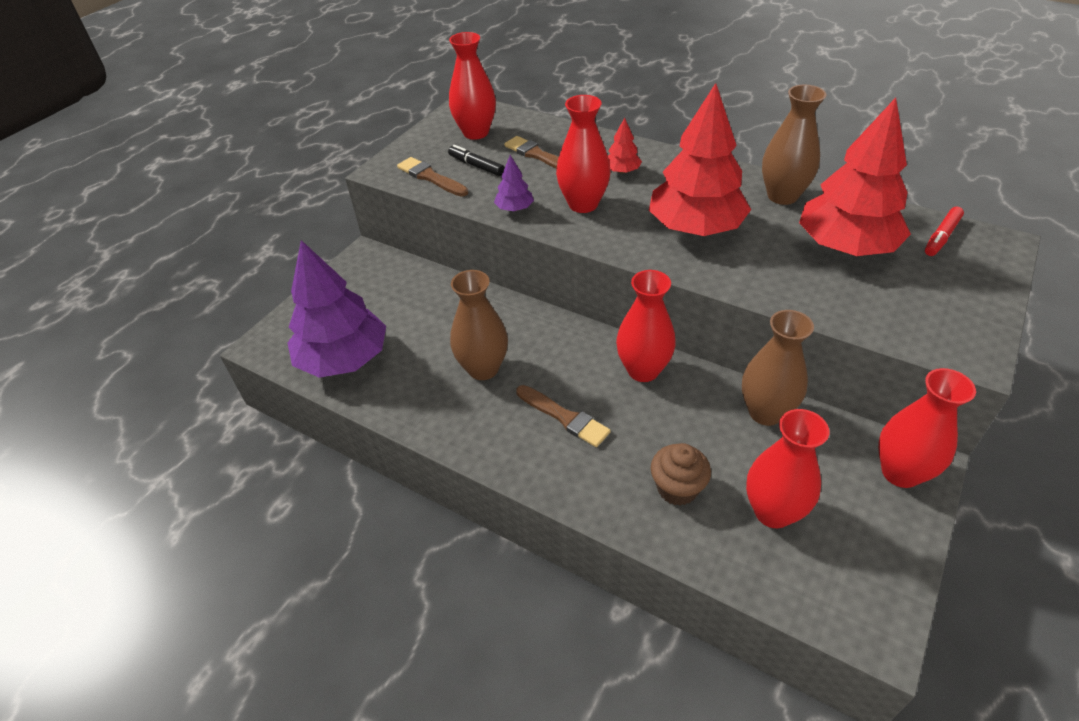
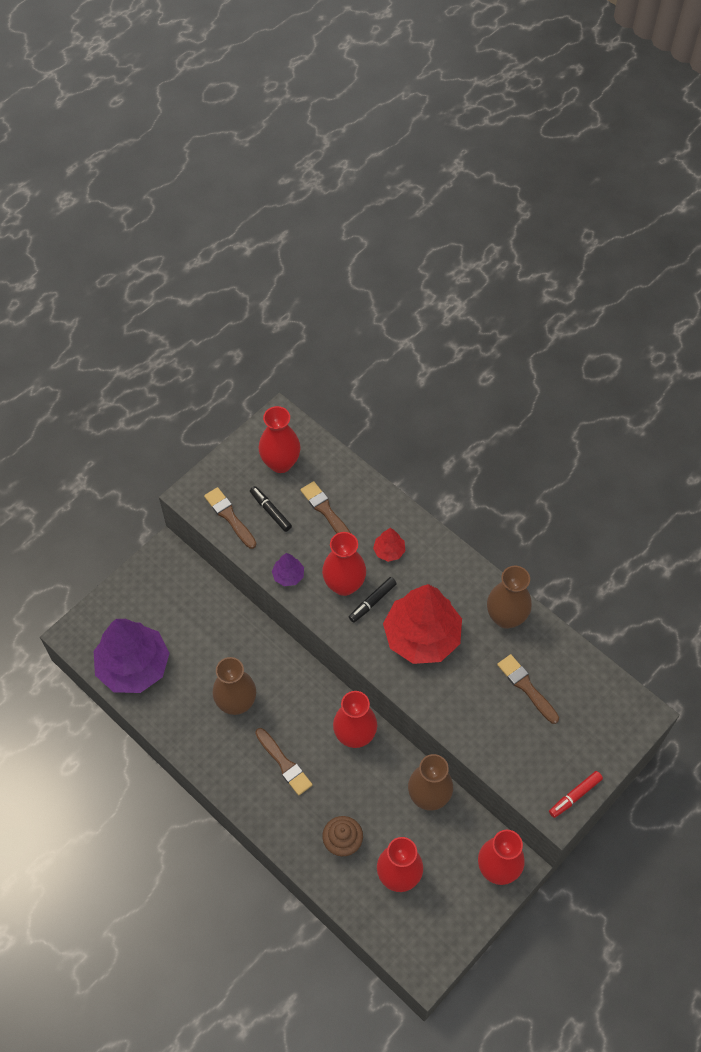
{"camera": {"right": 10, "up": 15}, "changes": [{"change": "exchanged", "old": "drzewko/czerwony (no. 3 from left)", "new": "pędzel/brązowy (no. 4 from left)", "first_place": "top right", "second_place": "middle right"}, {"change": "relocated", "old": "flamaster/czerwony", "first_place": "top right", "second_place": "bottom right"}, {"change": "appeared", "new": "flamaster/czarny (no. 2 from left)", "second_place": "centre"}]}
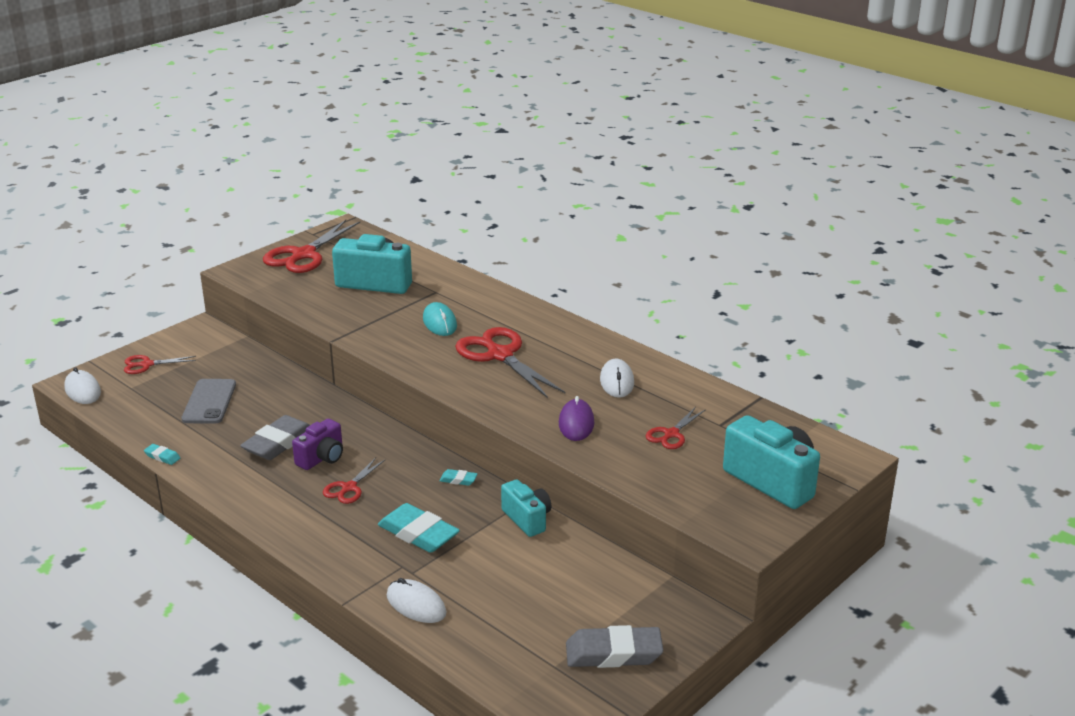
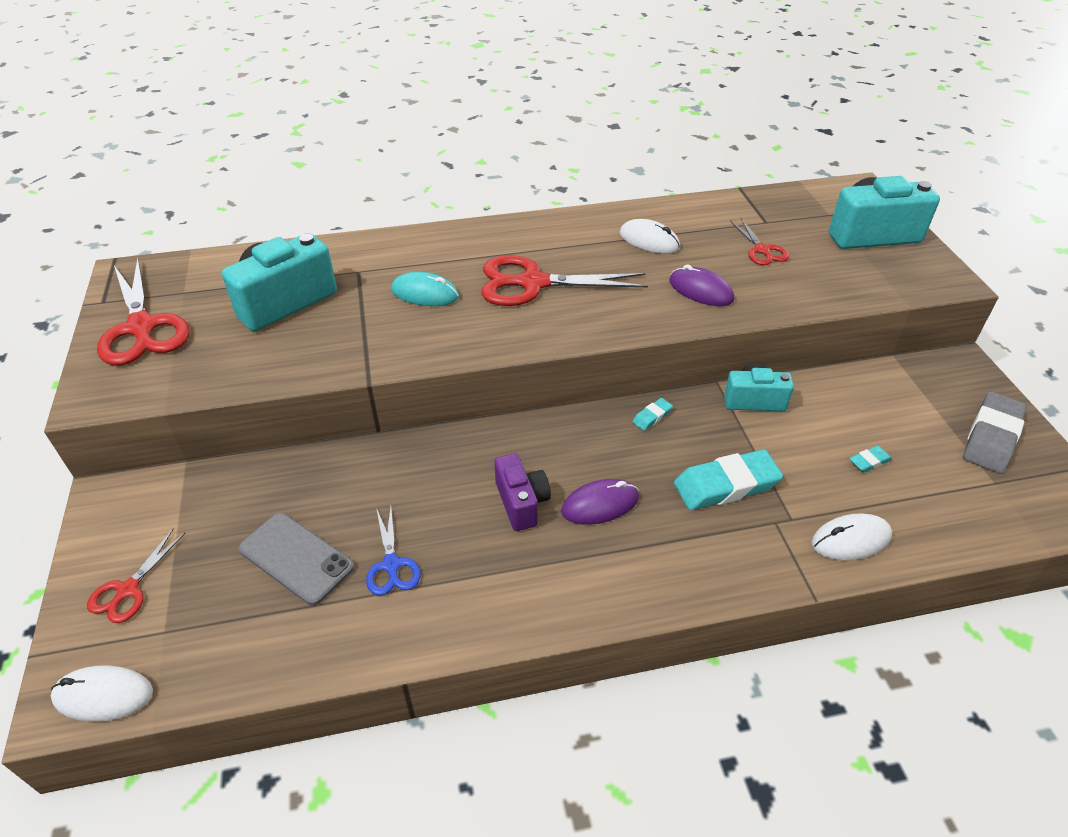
{"camera": {"right": -55, "up": 15}, "changes": [{"change": "relocated", "old": "gumka do mazania/turkusowy (no. 1 from left in the first image)", "new": "gumka do mazania/turkusowy (no. 3 from left)", "first_place": "middle left", "second_place": "middle right"}, {"change": "missing", "old": "gumka do mazania/szary (no. 1 from left)", "first_place": "middle left"}, {"change": "exchanged", "old": "nożyczki/czerwony (no. 3 from left)", "new": "myszka/fioletowy (no. 1 from left)", "first_place": "bottom left", "second_place": "centre"}, {"change": "appeared", "new": "nożyczki/niebieski", "second_place": "centre"}]}
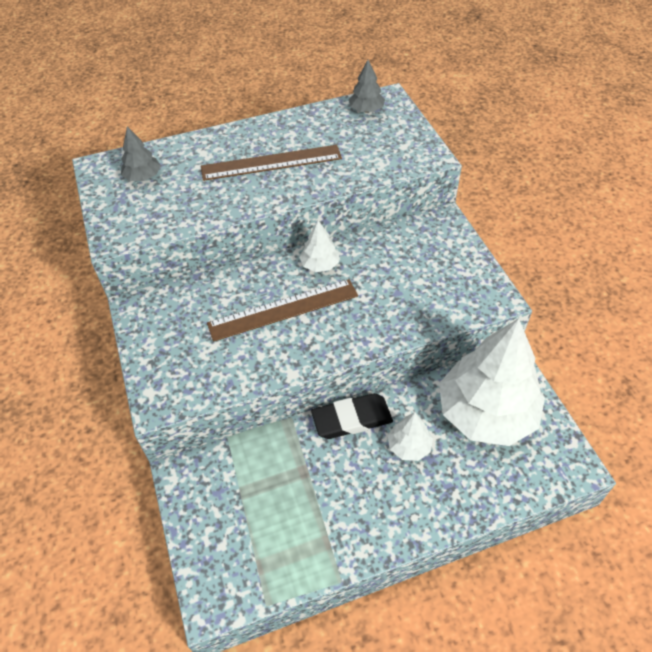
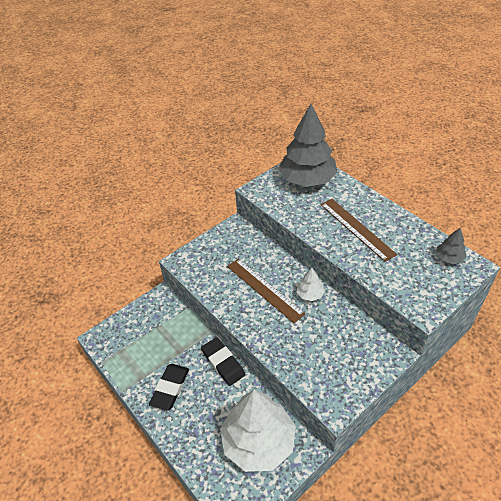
{"camera": {"right": 70, "up": -5}, "changes": [{"change": "size", "old": "drzewko/szary (no. 1 from left)", "first_place": "top left", "second_place": "top centre", "factor": 2.33}, {"change": "missing", "old": "drzewko/biały (no. 2 from left)", "first_place": "bottom centre"}, {"change": "appeared", "new": "gumka do mazania/czarny (no. 1 from left)", "second_place": "bottom centre"}]}
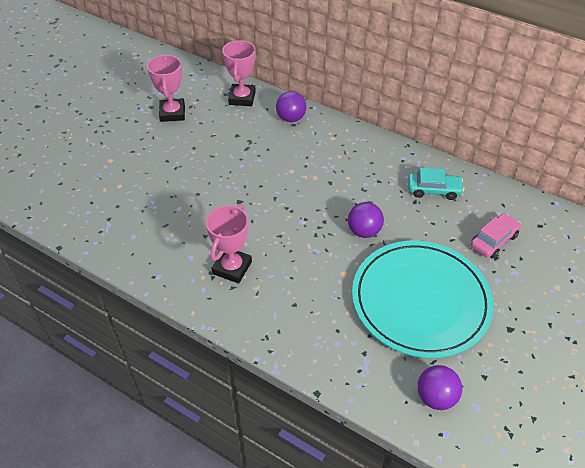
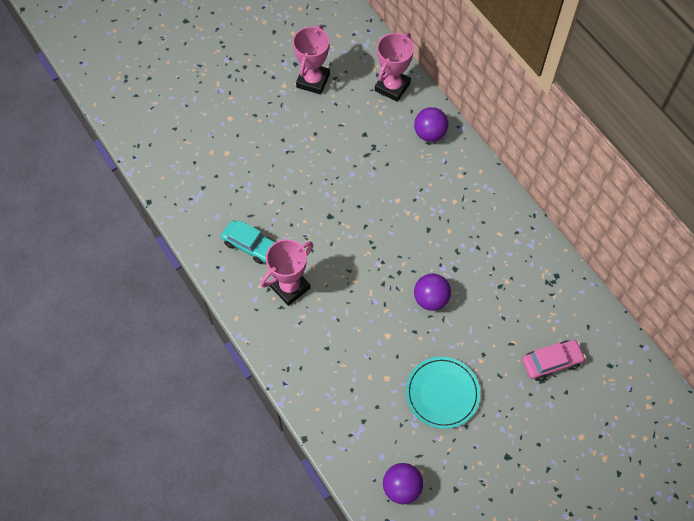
{"camera": {"right": 25, "up": 15}, "changes": [{"change": "size", "old": "talerz/turkusowy", "first_place": "middle right", "second_place": "bottom centre", "factor": 0.54}, {"change": "relocated", "old": "samochód/turkusowy", "first_place": "middle right", "second_place": "centre"}]}
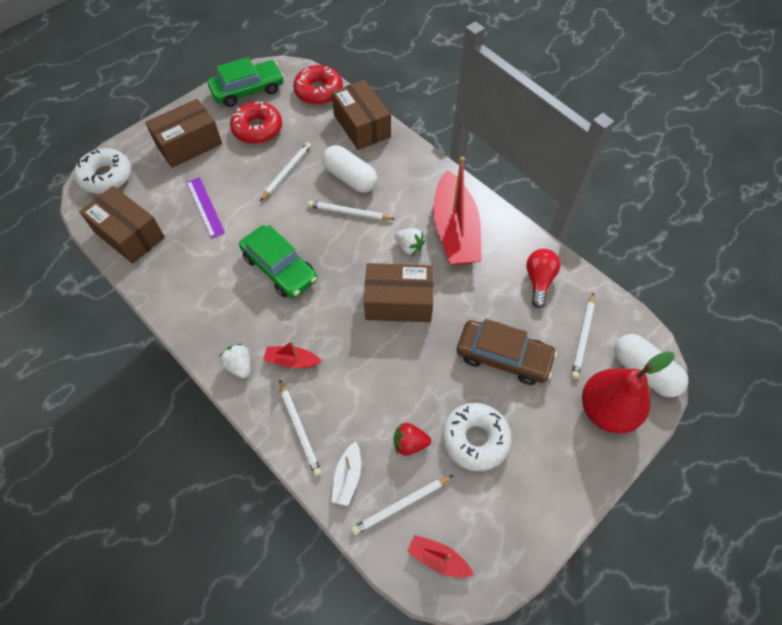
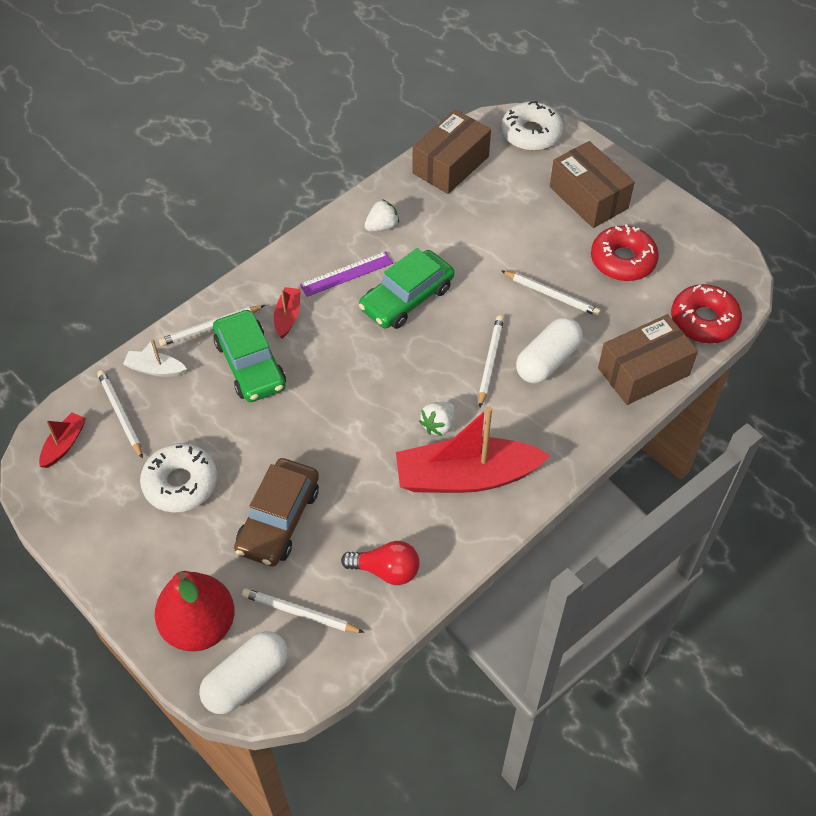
{"camera": {"right": 90, "up": -5}, "changes": [{"change": "relocated", "old": "linijka/fioletowy", "first_place": "top left", "second_place": "centre"}, {"change": "relocated", "old": "samochód/zielony (no. 1 from left)", "first_place": "top left", "second_place": "middle left"}, {"change": "relocated", "old": "truskawka/biały (no. 1 from left)", "first_place": "middle left", "second_place": "top centre"}, {"change": "missing", "old": "pudełko/brązowy (no. 4 from left)", "first_place": "centre"}, {"change": "missing", "old": "truskawka/czerwony", "first_place": "bottom centre"}]}
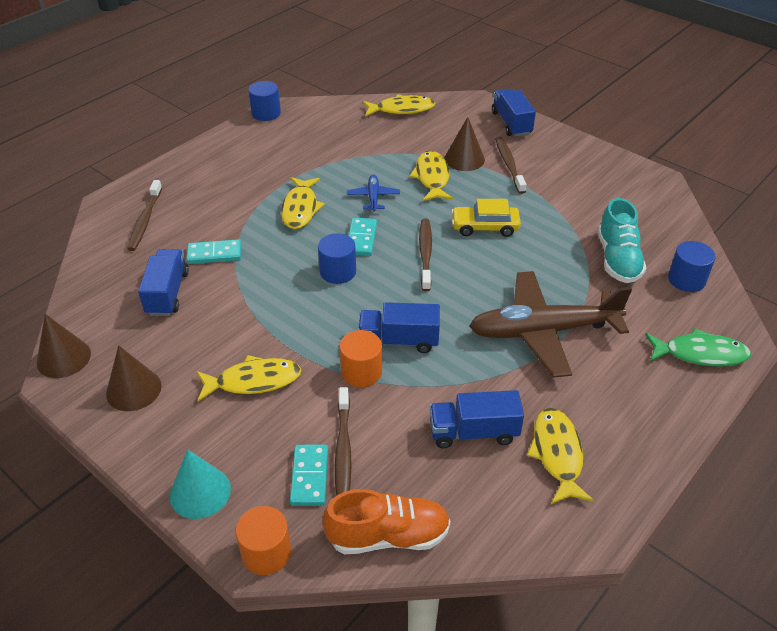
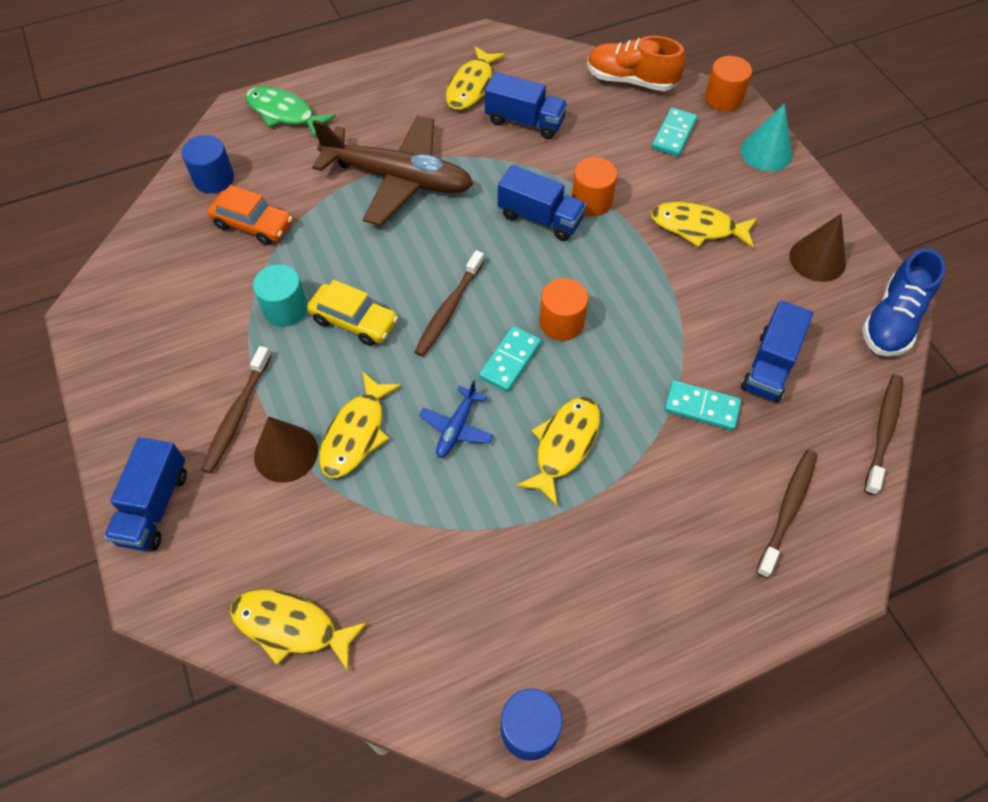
{"camera": {"right": -155, "up": 15}, "changes": [{"change": "exchanged", "old": "stożek/brązowy (no. 1 from left)", "new": "but/niebieski", "first_place": "middle left", "second_place": "middle right"}, {"change": "colour", "old": "walec/niebieski (no. 2 from left)", "new": "walec/pomarańczowy (no. 1 from left)", "first_place": "centre", "second_place": "centre"}, {"change": "relocated", "old": "szczoteczka do zębów/brązowy (no. 2 from left in the first image)", "new": "szczoteczka do zębów/brązowy (no. 4 from left)", "first_place": "bottom centre", "second_place": "middle right"}, {"change": "exchanged", "old": "but/turkusowy", "new": "samochód/pomarańczowy", "first_place": "middle right", "second_place": "top left"}, {"change": "appeared", "new": "walec/turkusowy", "second_place": "middle left"}]}
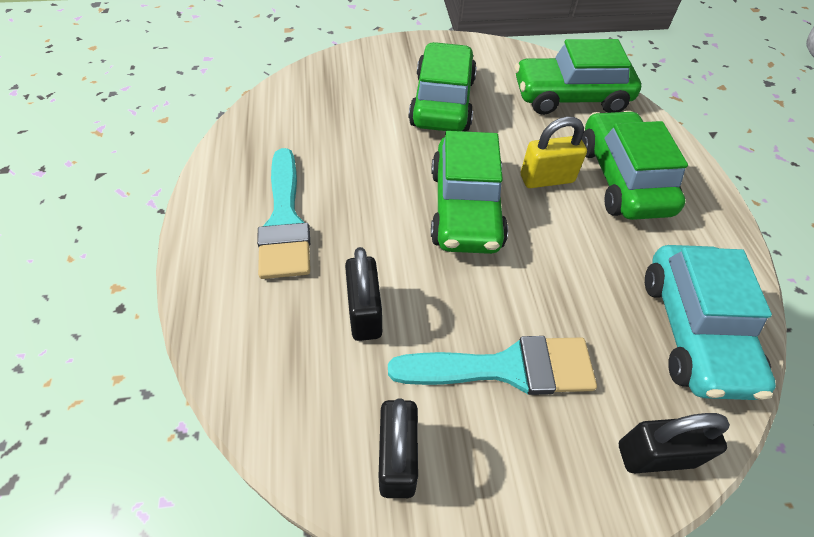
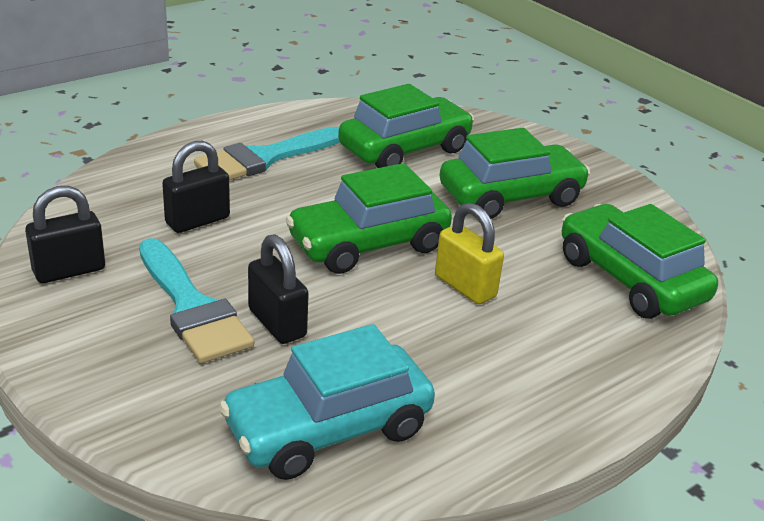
{"camera": {"right": 60, "up": -20}, "changes": [{"change": "relocated", "old": "samochód/zielony (no. 4 from left in the first image)", "new": "samochód/zielony (no. 2 from left)", "first_place": "top right", "second_place": "top centre"}, {"change": "relocated", "old": "kłódka/czarny (no. 3 from left)", "first_place": "bottom right", "second_place": "centre"}]}
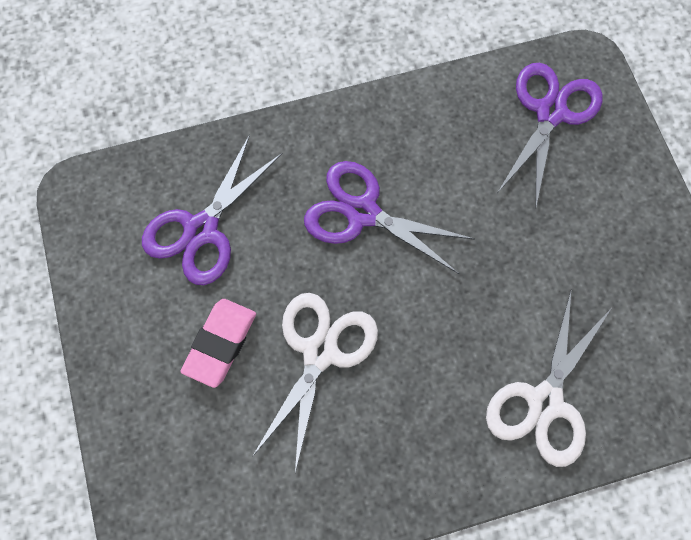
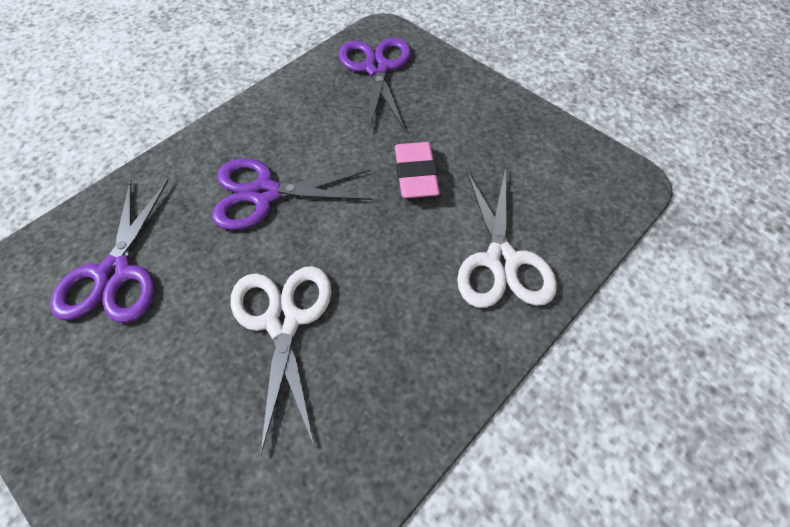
{"camera": {"right": -30, "up": -10}, "changes": [{"change": "relocated", "old": "gumka do mazania/różowy", "first_place": "middle left", "second_place": "top centre"}]}
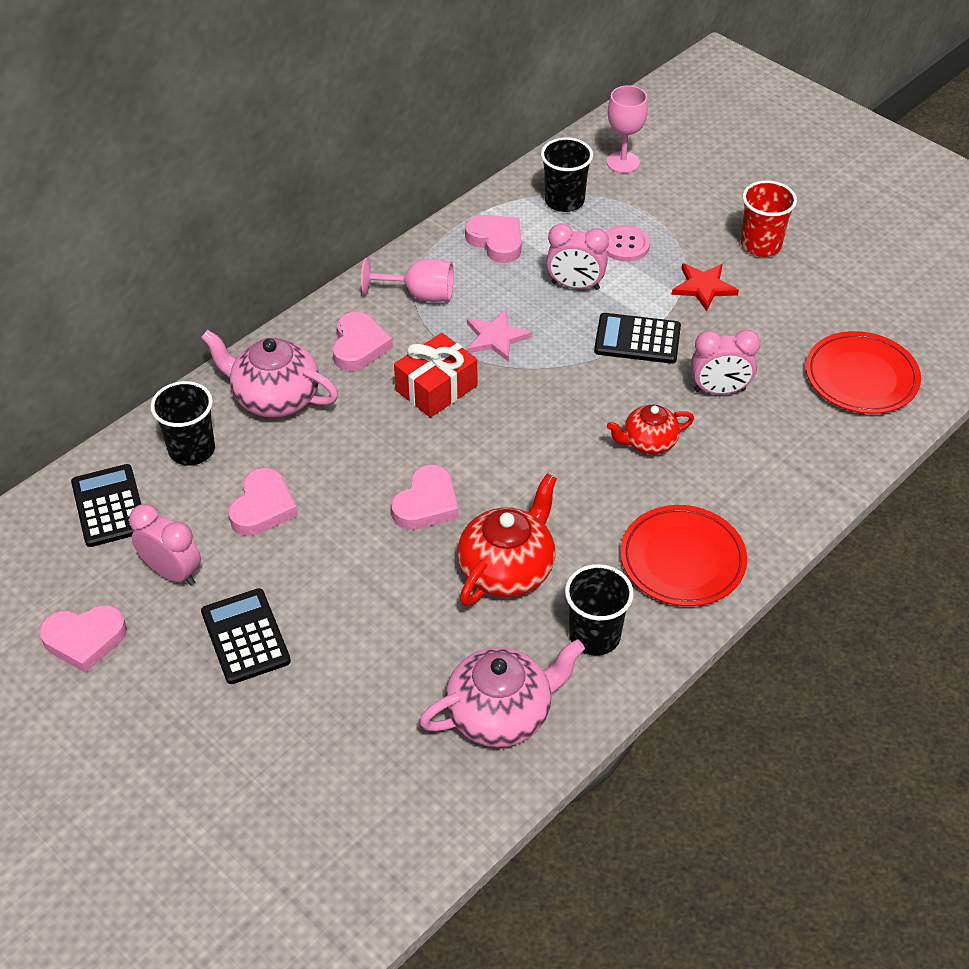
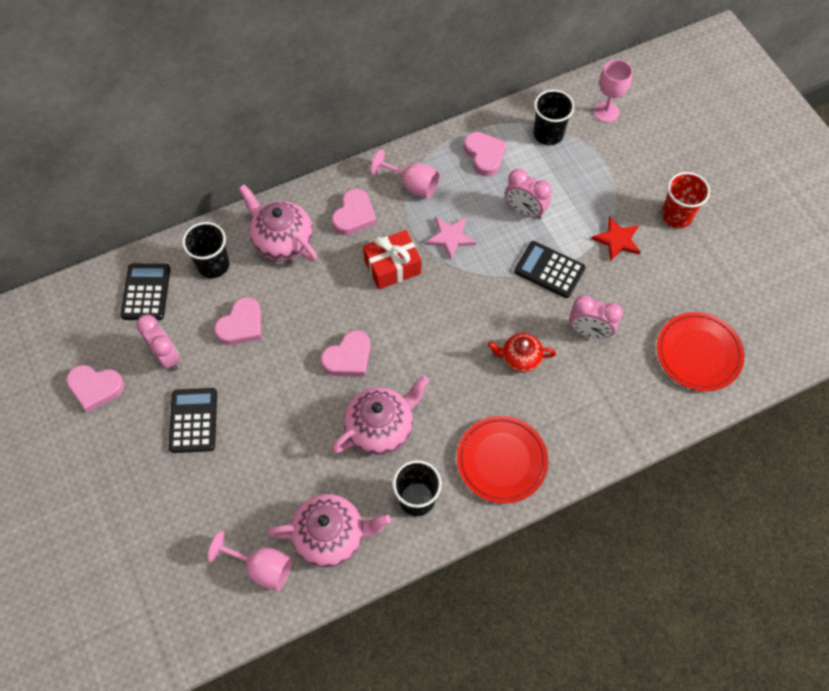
{"camera": {"right": 20, "up": 15}, "changes": [{"change": "colour", "old": "imbryk/czerwony (no. 1 from left)", "new": "imbryk/różowy (no. 3 from left)", "first_place": "centre", "second_place": "centre"}, {"change": "missing", "old": "guzik/różowy", "first_place": "top centre"}, {"change": "appeared", "new": "kielich/różowy (no. 1 from left)", "second_place": "bottom left"}]}
